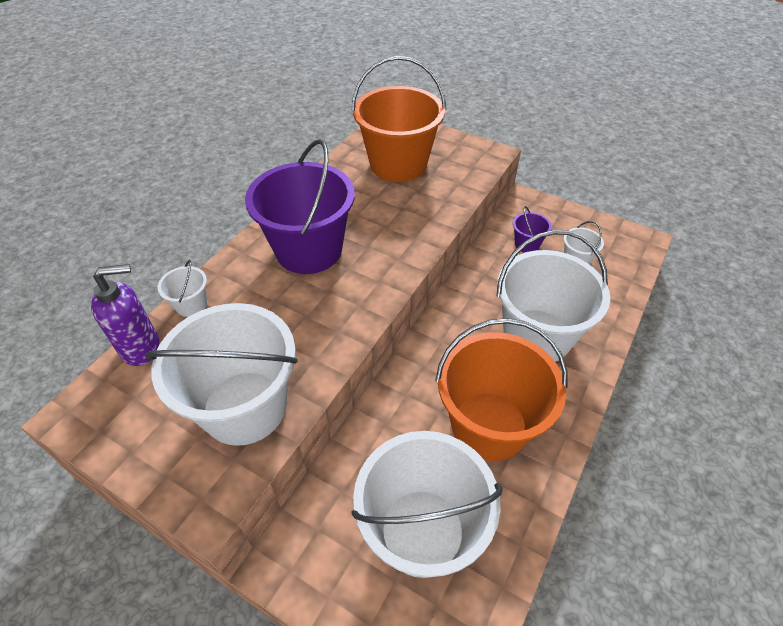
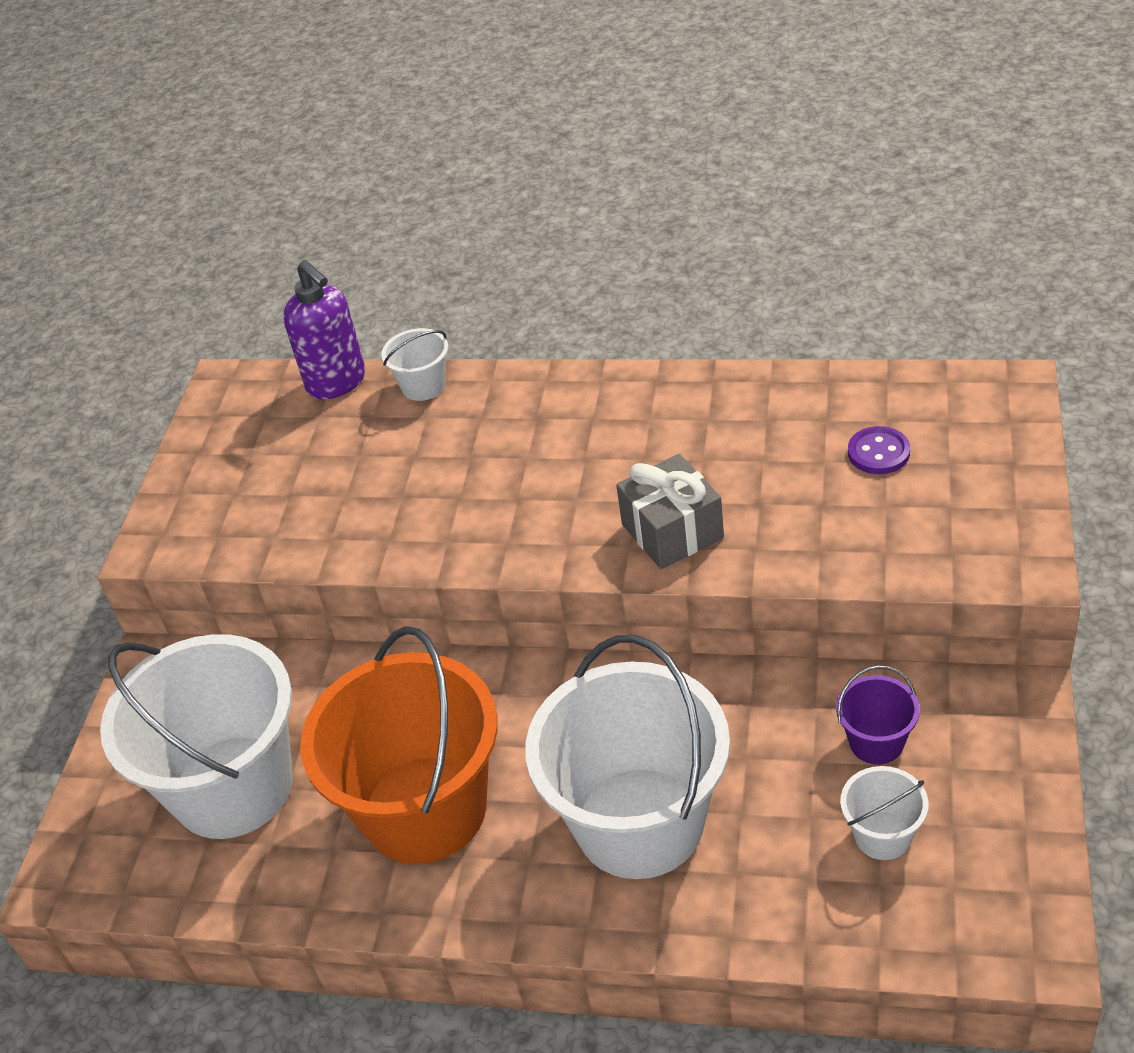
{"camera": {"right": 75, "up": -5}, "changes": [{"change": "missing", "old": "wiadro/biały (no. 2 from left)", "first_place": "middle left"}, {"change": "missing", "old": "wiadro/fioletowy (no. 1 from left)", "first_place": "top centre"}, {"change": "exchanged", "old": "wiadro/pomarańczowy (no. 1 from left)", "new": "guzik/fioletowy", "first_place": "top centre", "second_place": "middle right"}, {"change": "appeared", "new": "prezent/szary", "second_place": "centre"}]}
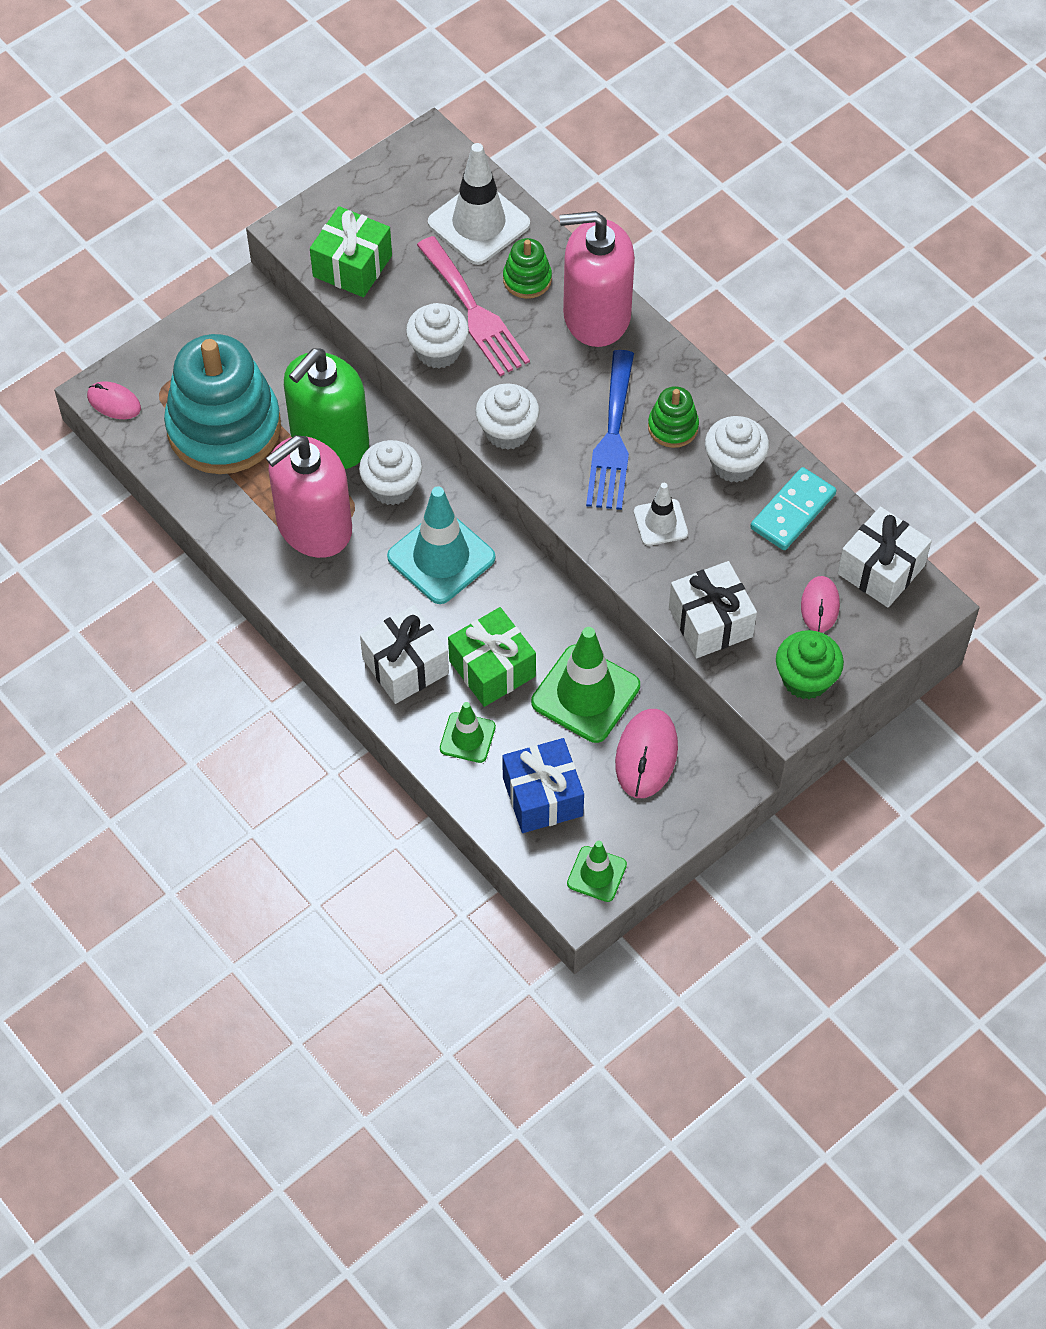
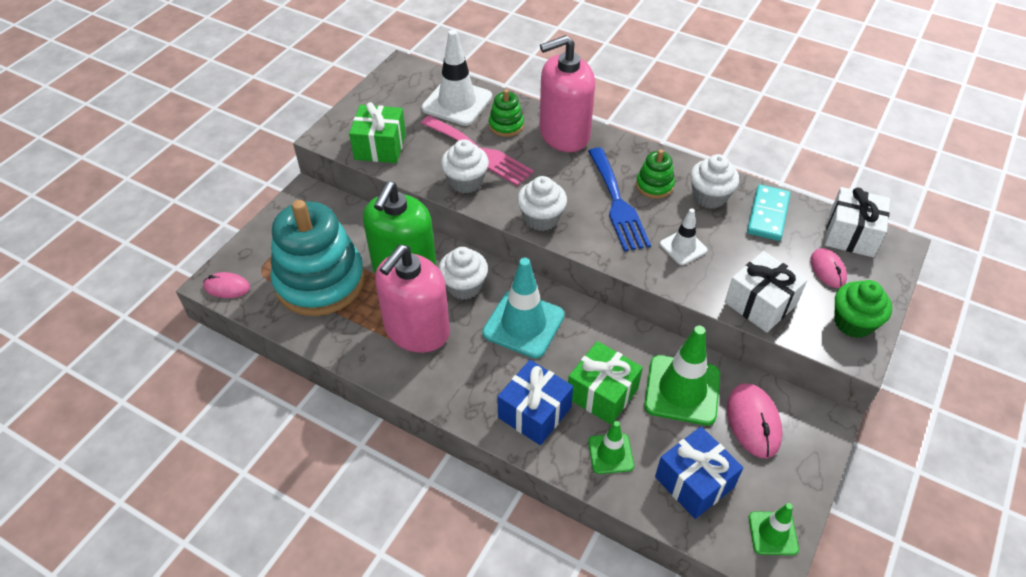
{"camera": {"right": -20, "up": -10}, "changes": [{"change": "colour", "old": "prezent/biały (no. 1 from left)", "new": "prezent/niebieski (no. 1 from left)", "first_place": "centre", "second_place": "bottom centre"}]}
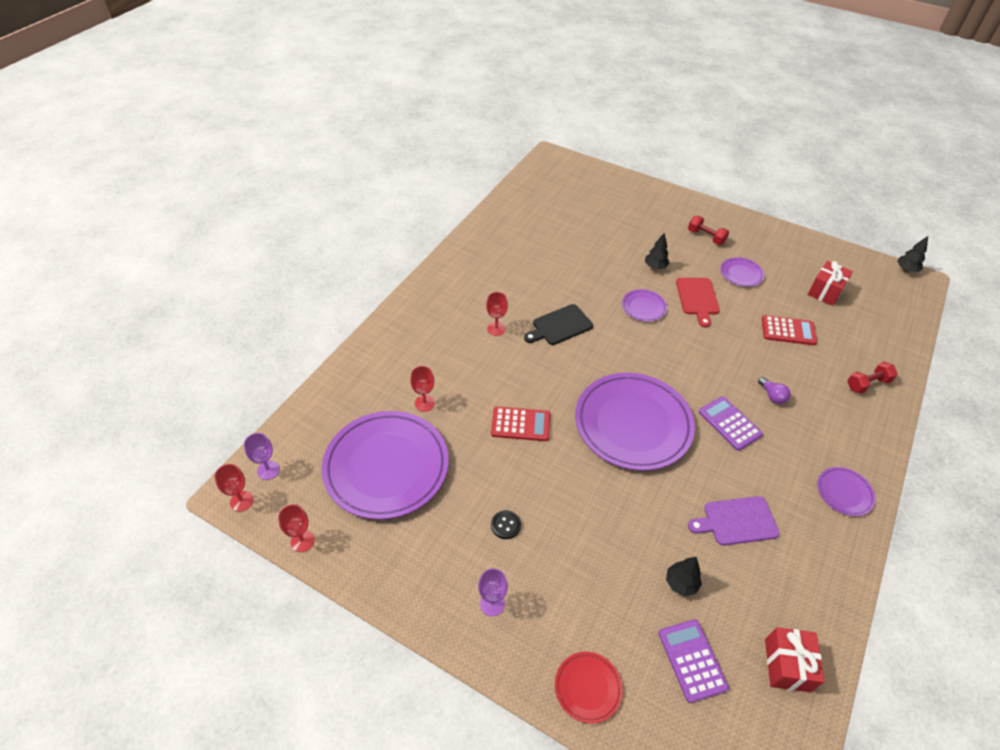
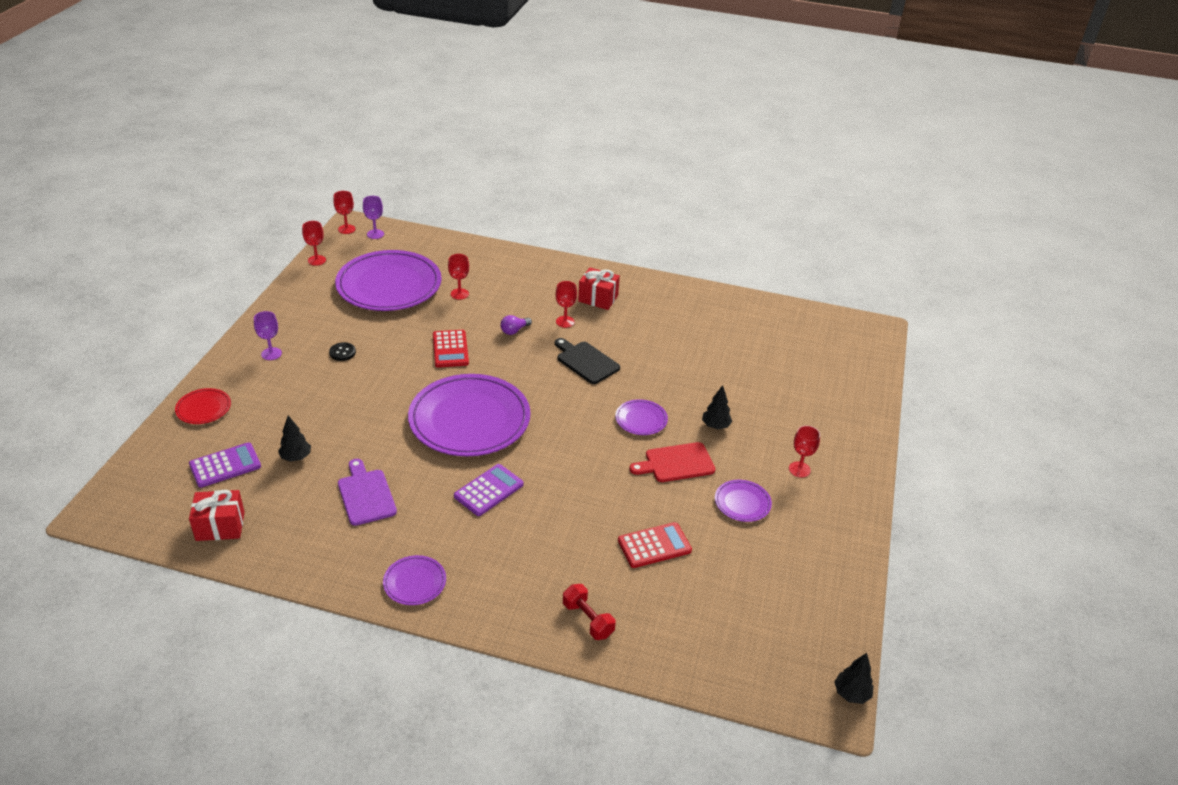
{"camera": {"right": 75, "up": -10}, "changes": [{"change": "exchanged", "old": "hantel/czerwony (no. 1 from left)", "new": "kielich/czerwony (no. 5 from left)", "first_place": "top right", "second_place": "middle right"}, {"change": "relocated", "old": "żarówka/fioletowy", "first_place": "middle right", "second_place": "centre"}, {"change": "spun", "old": "kalkulator/czerwony (no. 2 from left)", "first_place": "middle right", "second_place": "bottom centre", "degrees": -105}, {"change": "relocated", "old": "prezent/czerwony (no. 2 from left)", "first_place": "middle right", "second_place": "centre"}]}
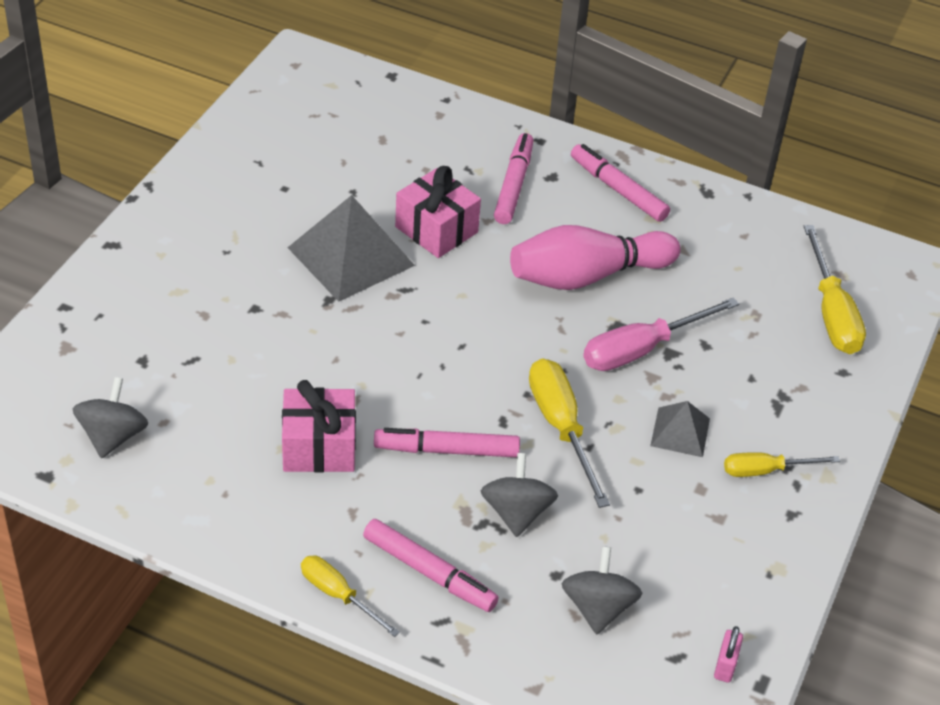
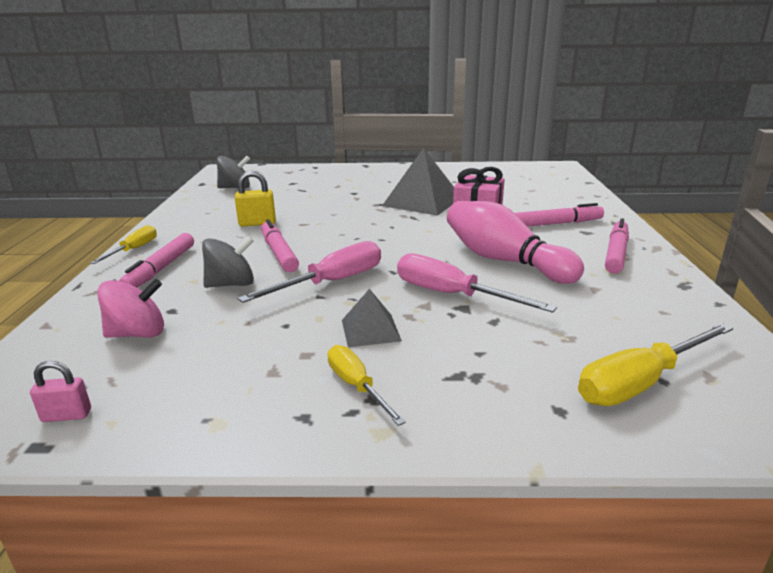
{"camera": {"right": 70, "up": -20}, "changes": [{"change": "exchanged", "old": "prezent/różowy (no. 1 from left)", "new": "kłódka/żółty", "first_place": "centre", "second_place": "middle left"}, {"change": "colour", "old": "śrubokręt/żółty (no. 2 from left)", "new": "śrubokręt/różowy (no. 1 from left)", "first_place": "centre", "second_place": "centre"}, {"change": "colour", "old": "bączek/szary (no. 3 from left)", "new": "bączek/różowy", "first_place": "bottom centre", "second_place": "middle left"}]}
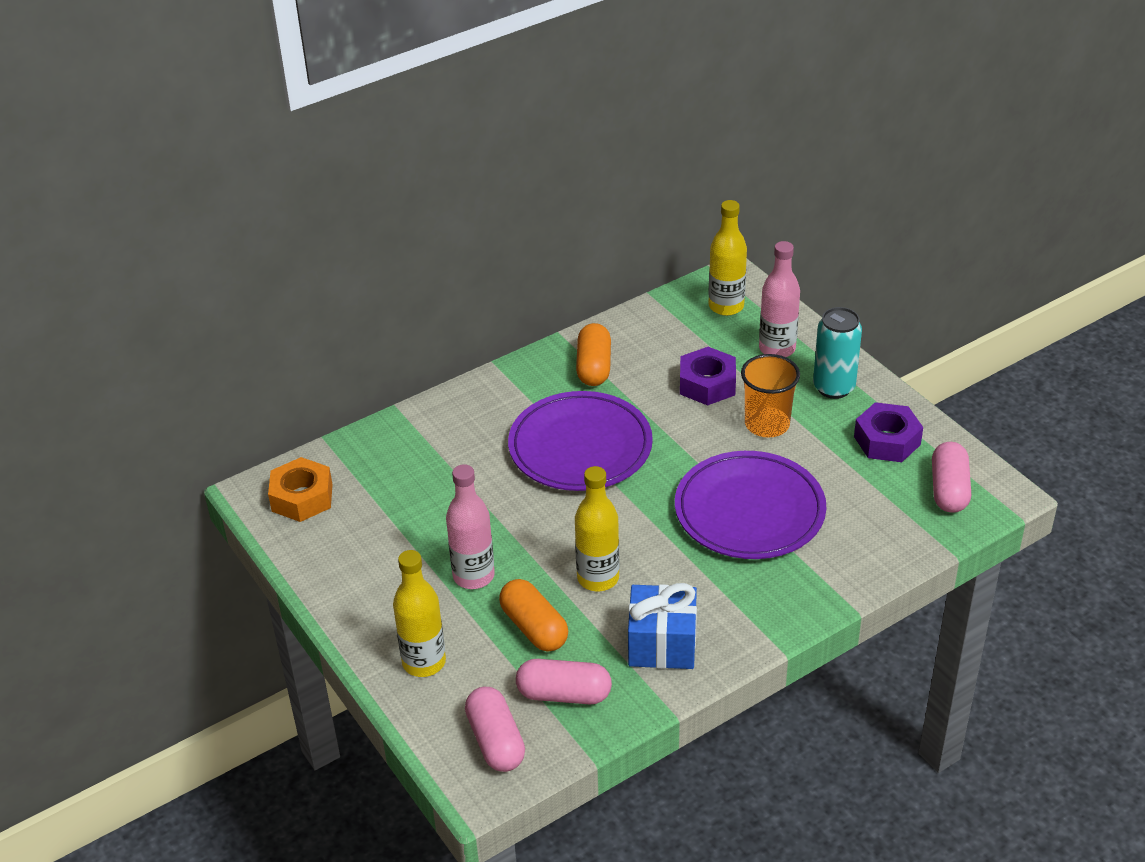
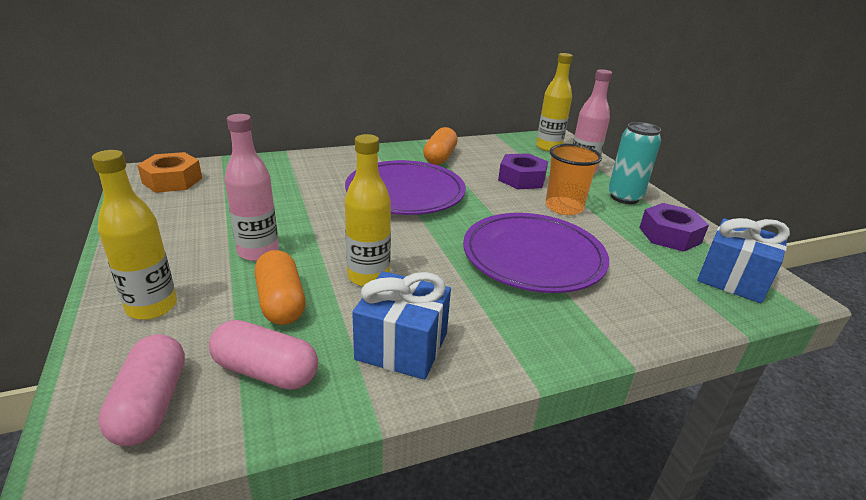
{"camera": {"right": 10, "up": -10}, "changes": [{"change": "exchanged", "old": "kapsułka/różowy (no. 3 from left)", "new": "prezent/niebieski (no. 2 from left)", "first_place": "middle right", "second_place": "middle right"}]}
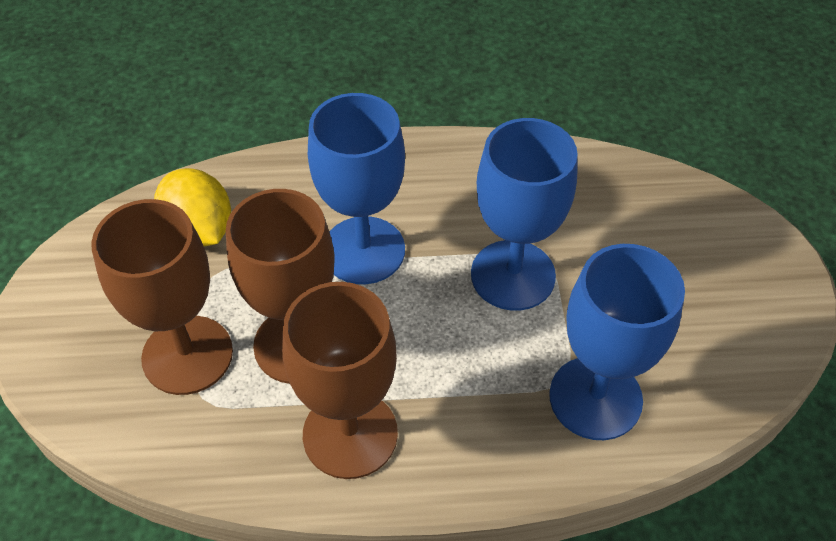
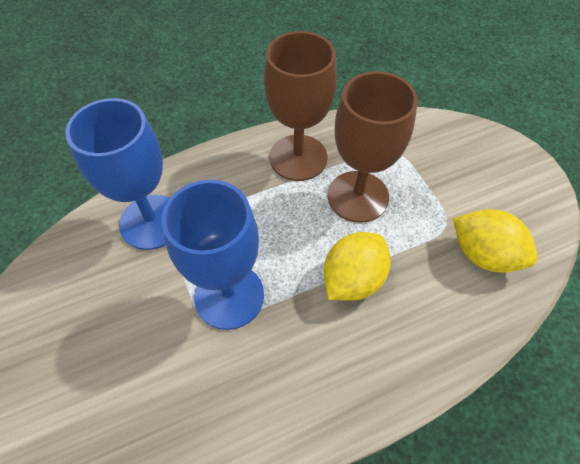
{"camera": {"right": 160, "up": 5}, "changes": [{"change": "missing", "old": "kielich/brązowy (no. 1 from left)", "first_place": "middle left"}, {"change": "exchanged", "old": "kielich/niebieski (no. 1 from left)", "new": "cytryna/żółty (no. 1 from left)", "first_place": "centre", "second_place": "centre"}]}
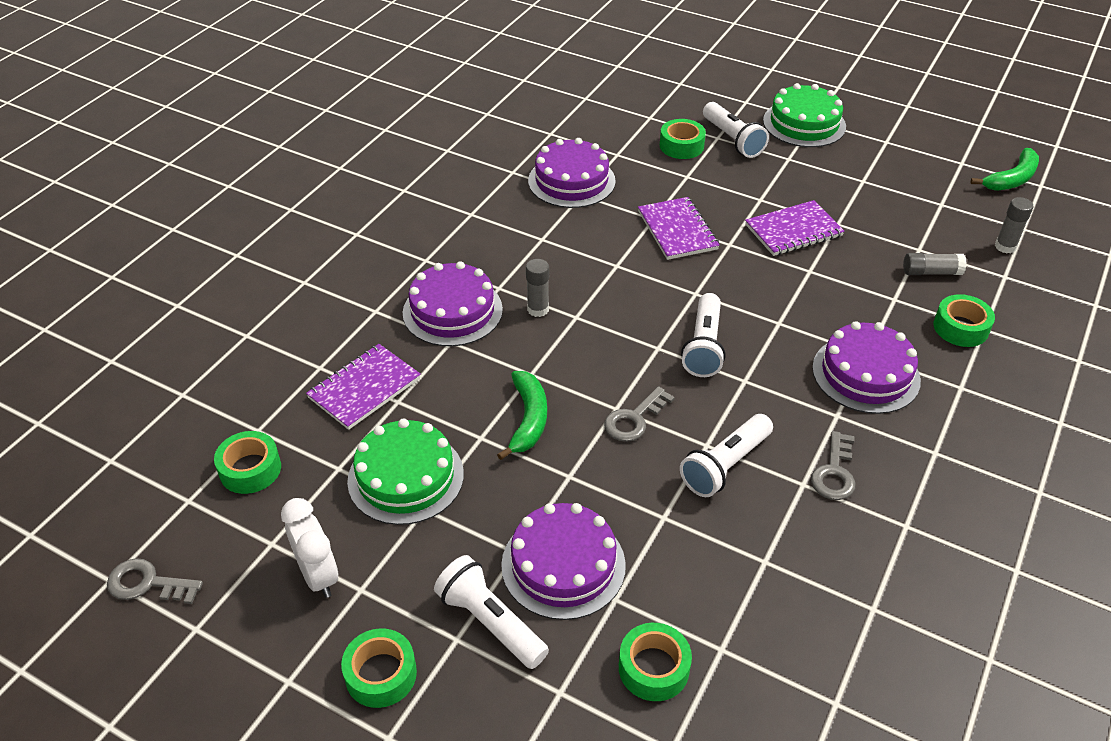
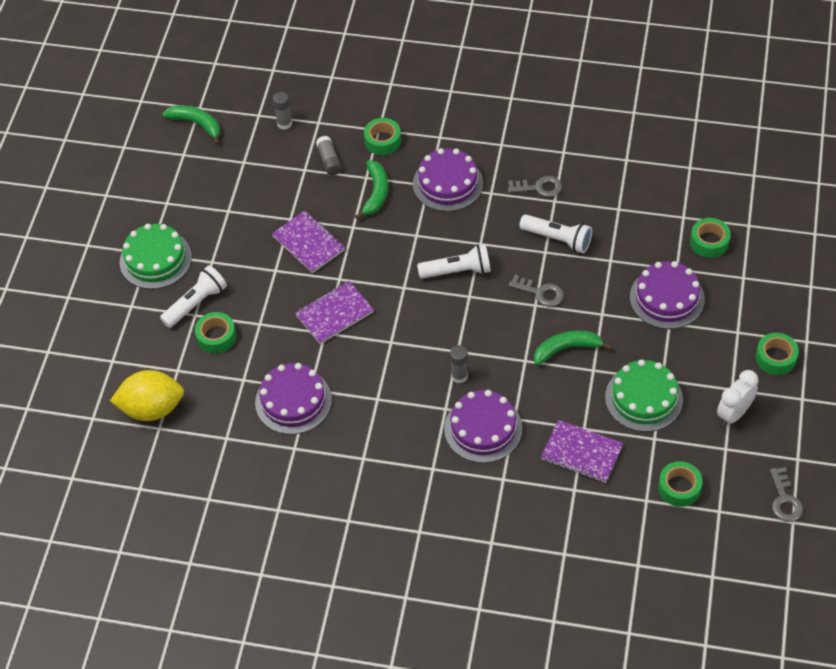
{"camera": {"right": -105, "up": 10}, "changes": [{"change": "missing", "old": "latarka/biały (no. 1 from left)", "first_place": "bottom centre"}, {"change": "appeared", "new": "cytryna/żółty", "second_place": "middle left"}, {"change": "appeared", "new": "banan/zielony (no. 2 from left)", "second_place": "top centre"}]}
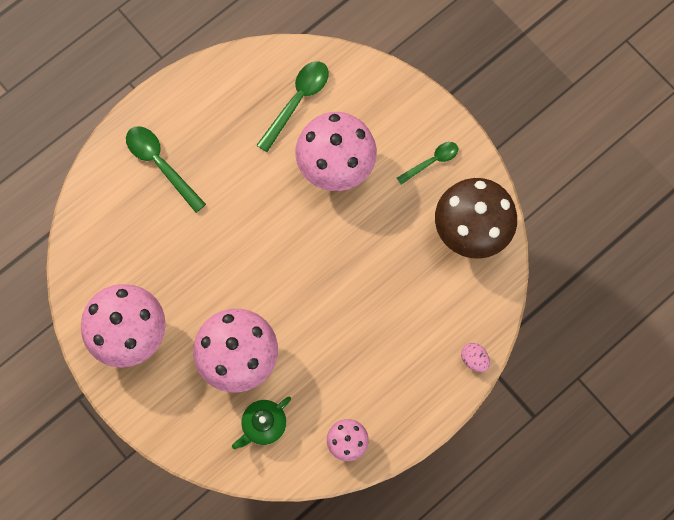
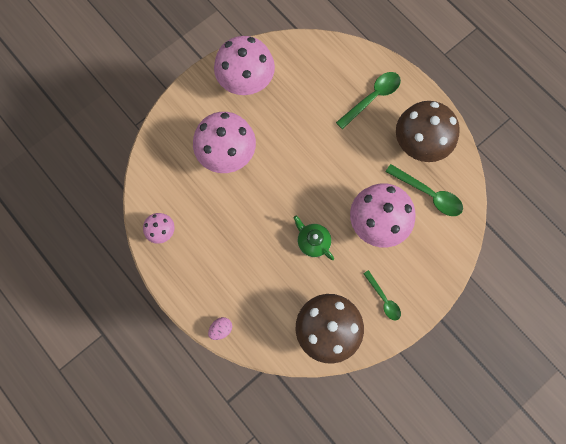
{"camera": {"right": 90, "up": 0}, "changes": [{"change": "relocated", "old": "imbryk/zielony", "first_place": "bottom centre", "second_place": "centre"}, {"change": "appeared", "new": "grzyb/brązowy (no. 2 from left)", "second_place": "top right"}]}
